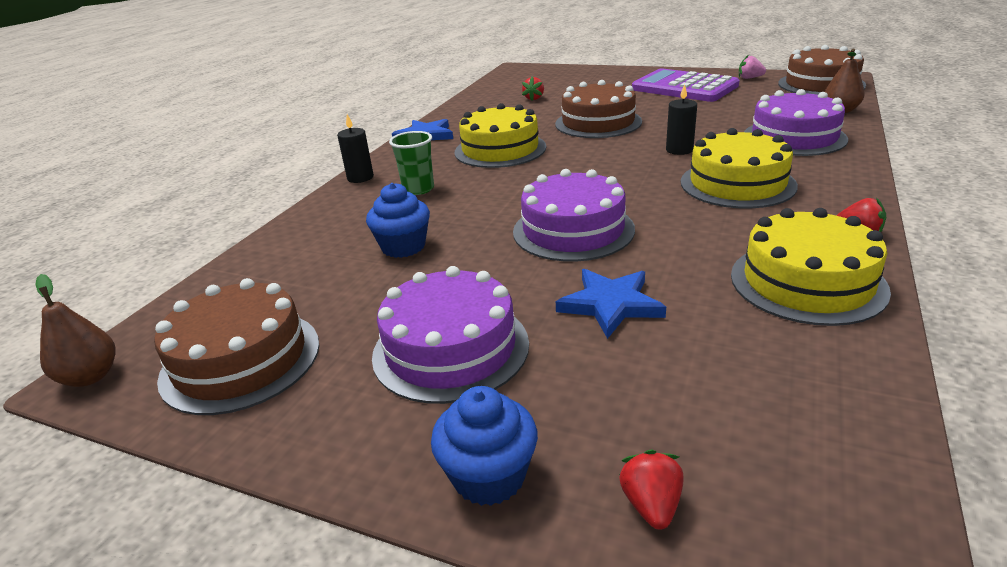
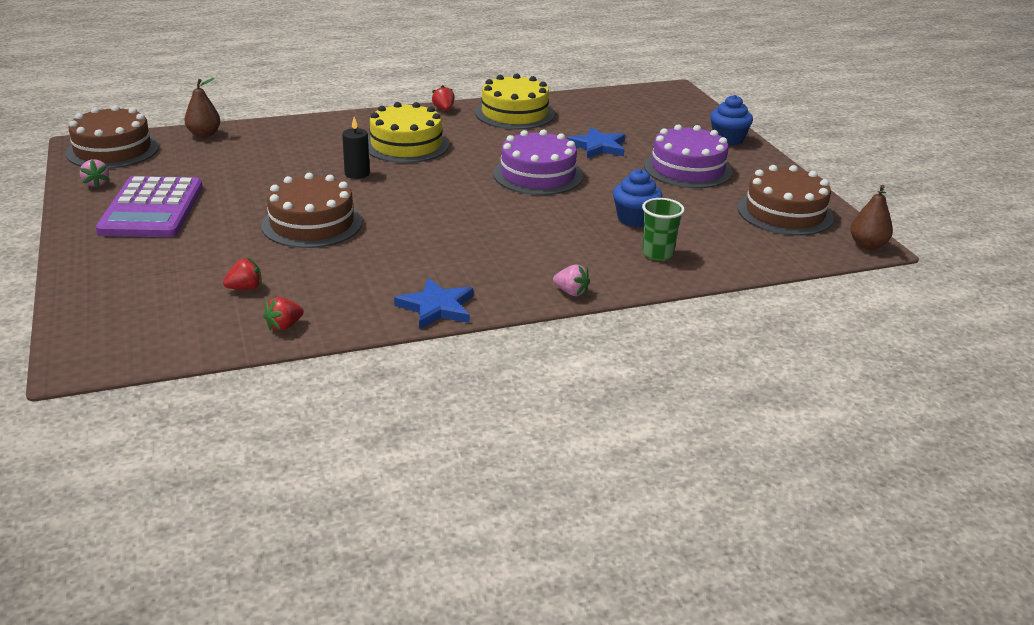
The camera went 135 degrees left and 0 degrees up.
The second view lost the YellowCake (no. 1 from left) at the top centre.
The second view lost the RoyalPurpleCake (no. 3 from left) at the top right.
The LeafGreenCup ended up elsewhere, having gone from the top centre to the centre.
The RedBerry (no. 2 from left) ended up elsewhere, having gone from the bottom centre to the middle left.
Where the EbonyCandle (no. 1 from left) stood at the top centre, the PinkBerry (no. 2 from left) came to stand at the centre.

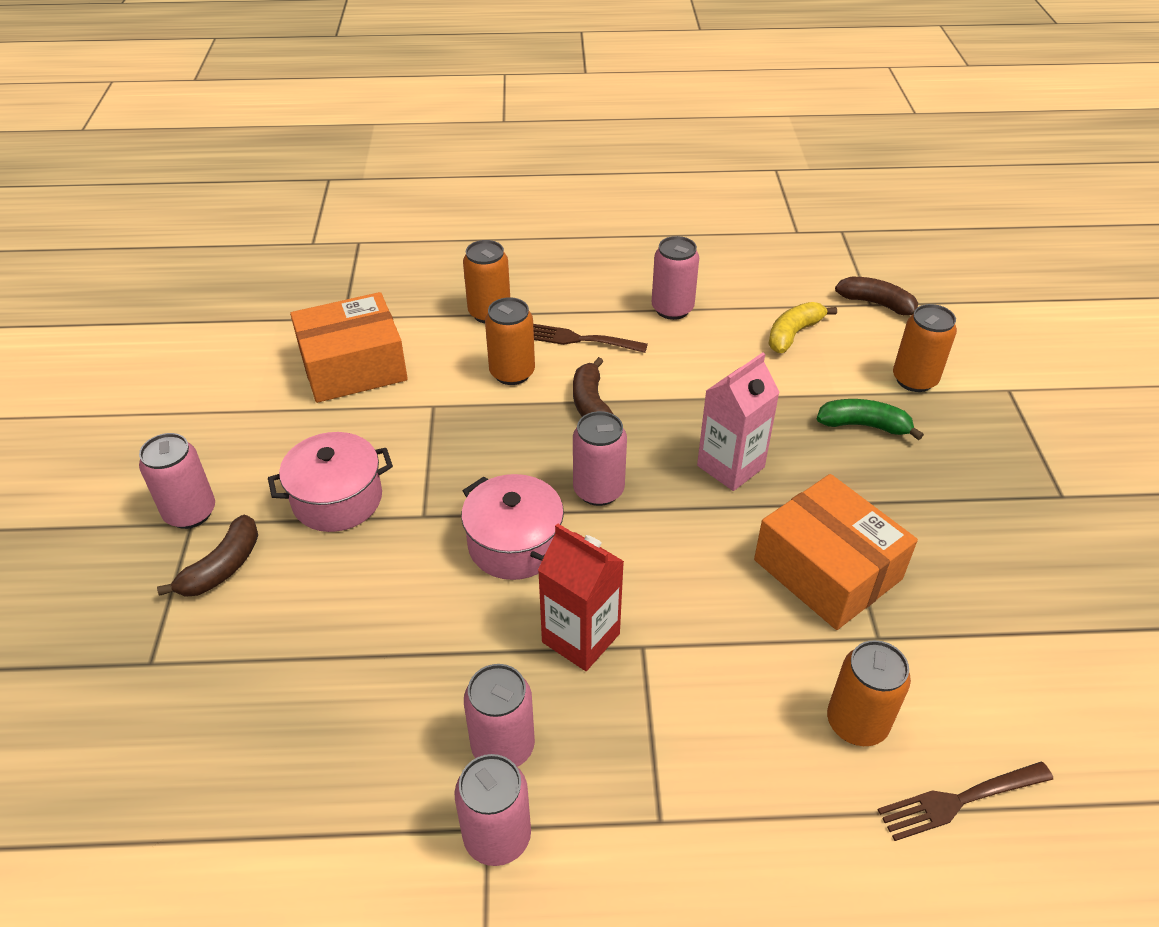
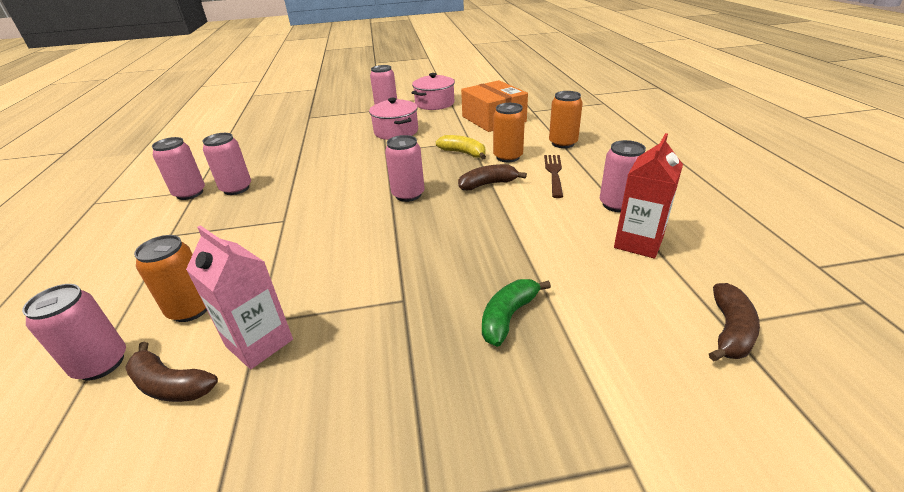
The camera went 85 degrees right and 10 degrees down.
The second view lost the BrightOrangeParcel (no. 2 from left) at the middle right.
The second view lost the BrightOrangeTin (no. 4 from left) at the middle right.
The DarkBrownToyBanana (no. 1 from left) ended up elsewhere, having gone from the middle left to the bottom left.
The PinkCookingPot (no. 2 from left) ended up elsewhere, having gone from the centre to the top centre.
The RedMilkCarton ended up elsewhere, having gone from the centre to the middle right.
The PinkMilkCarton ended up elsewhere, having gone from the centre to the middle left.
The YellowToyBanana ended up elsewhere, having gone from the middle right to the top centre.
Where the DarkBrownFork (no. 2 from left) stood at the bottom right, the PinkTin (no. 1 from left) came to stand at the bottom left.
The LeafGreenToyBanana at the middle right ended up facing another way, 150 degrees counterclockwise from before.

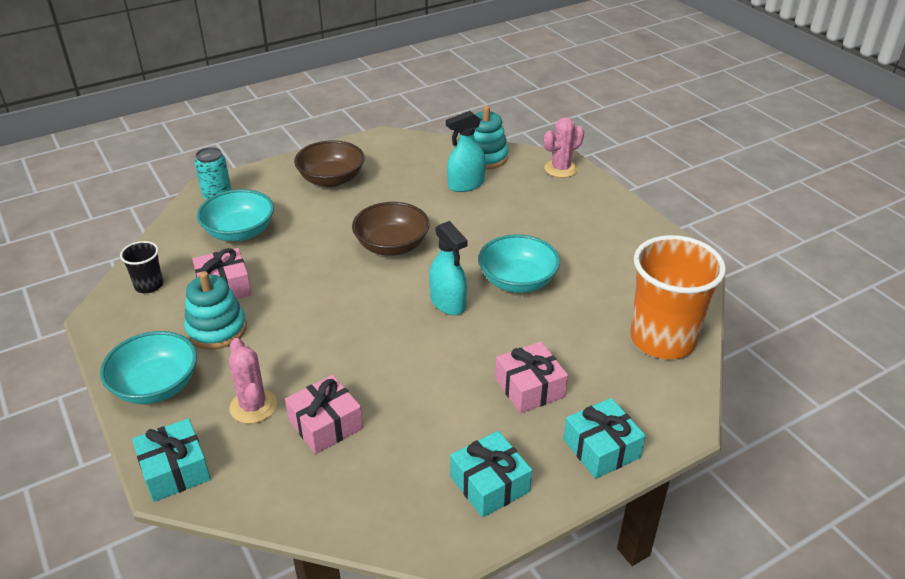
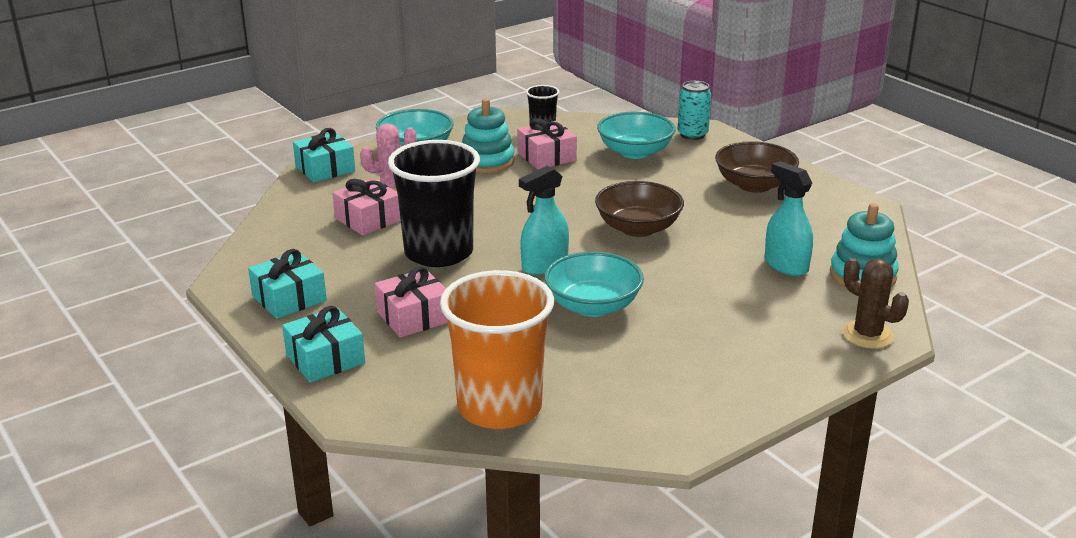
The camera went 85 degrees right and 10 degrees down.
The second view gained the EbonyCup (no. 1 from left) at the centre.
What was the PinkCactus (no. 2 from left) at the top centre turned into the DarkBrownCactus at the middle right.

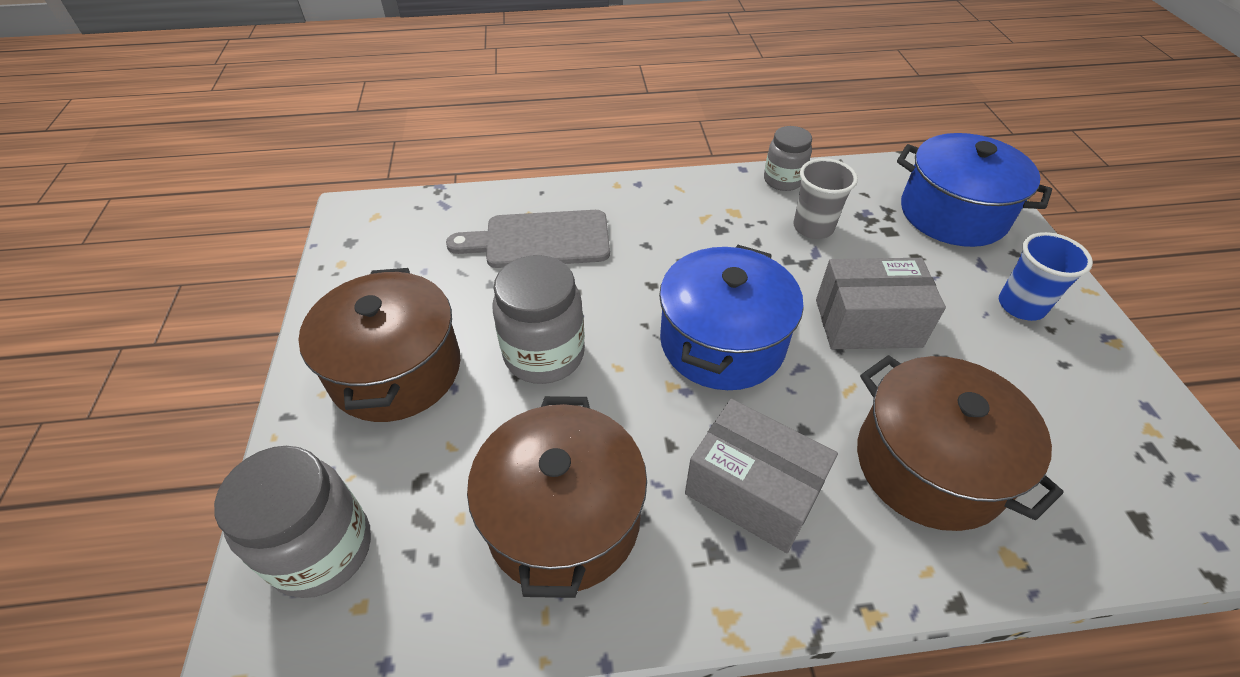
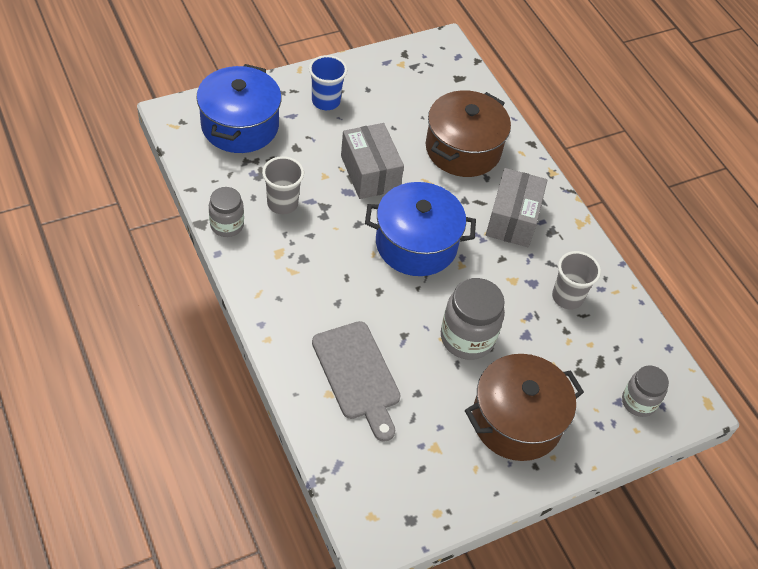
The camera went 115 degrees left and 5 degrees up.
Where the DarkBrownCookingPot (no. 2 from left) stood at the bottom centre, the AshGreyCup (no. 2 from left) came to stand at the middle right.
The size of the AshGreyJamJar (no. 1 from left in the first image) at the bottom left changed by a factor of 0.63.

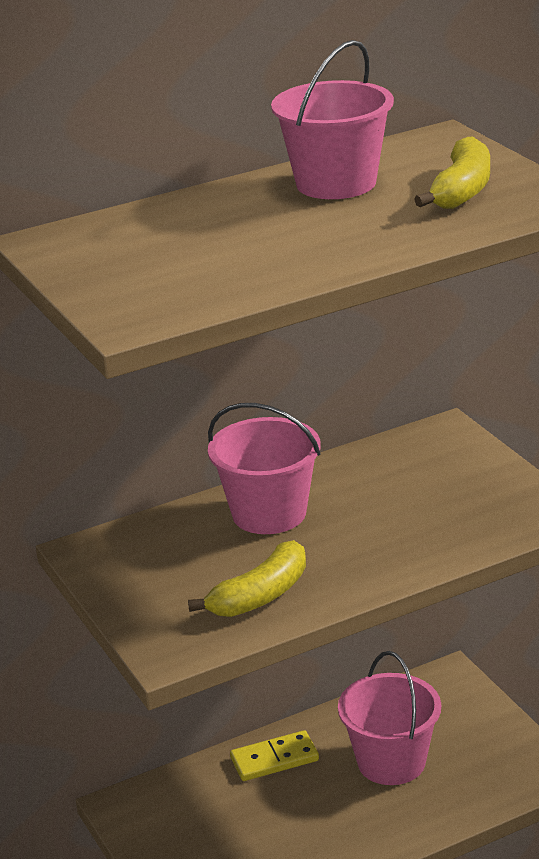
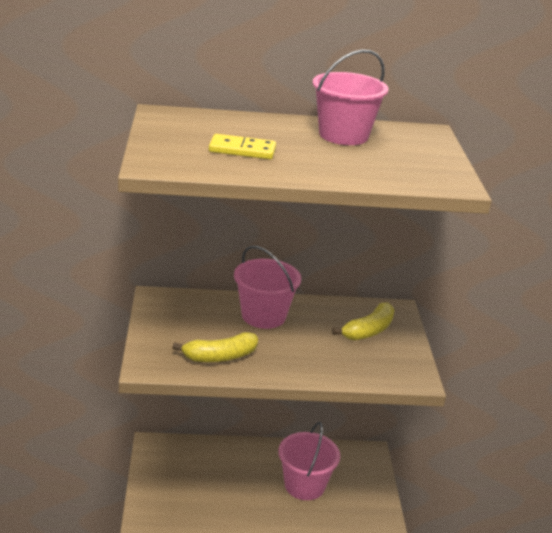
The camera went 20 degrees right and 0 degrees up.
The YellowDomino ended up elsewhere, having gone from the bottom centre to the top centre.
The YellowToyBanana (no. 2 from left) ended up elsewhere, having gone from the top right to the centre.

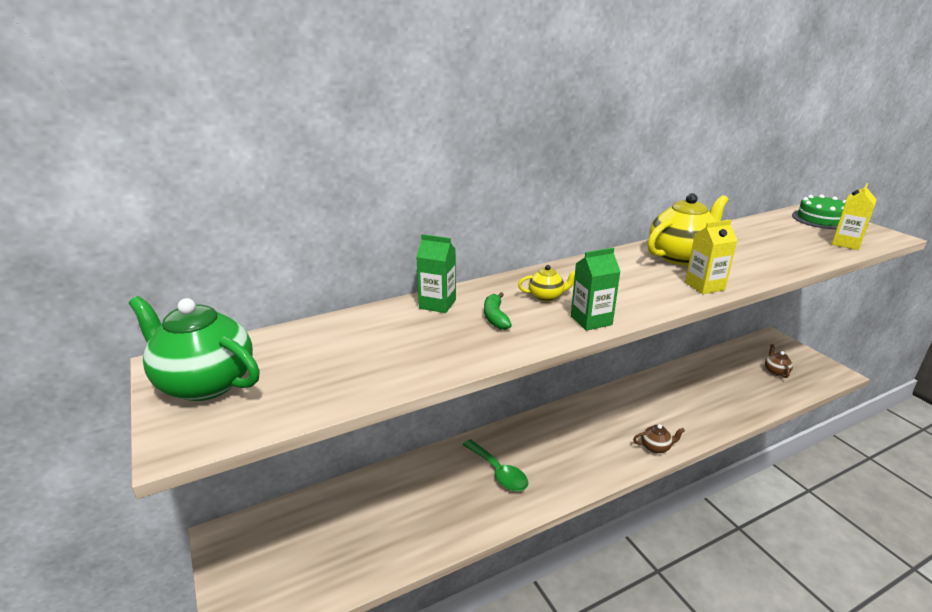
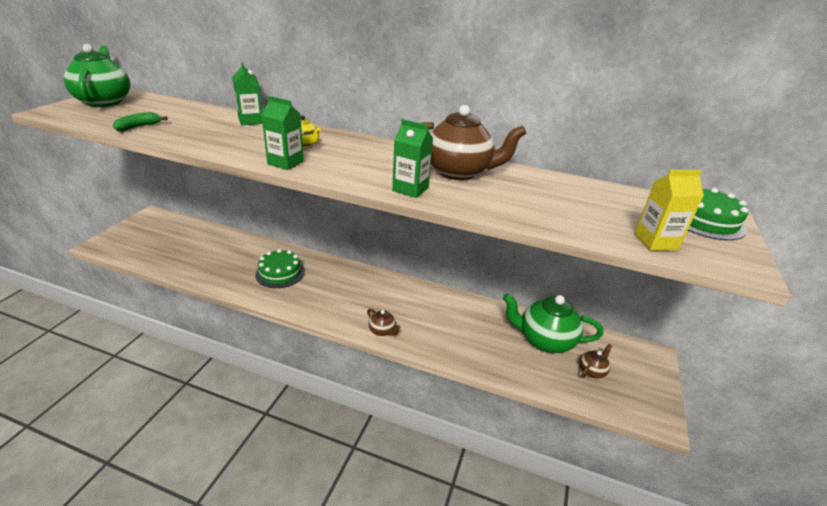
The camera went 45 degrees right and 5 degrees up.
The second view gained the LeafGreenTeaPot (no. 2 from left) at the middle right.
The LeafGreenToyBanana ended up elsewhere, having gone from the centre to the top left.
Where the LeafGreenTeaspoon stood at the bottom centre, the LeafGreenCake (no. 1 from left) came to stand at the centre.
What was the YellowTeaPot (no. 2 from left) at the middle right turned into the DarkBrownTeaPot (no. 2 from left) at the top centre.
What was the YellowMilkCarton (no. 1 from left) at the middle right turned into the LeafGreenMilkCarton (no. 3 from left) at the top centre.

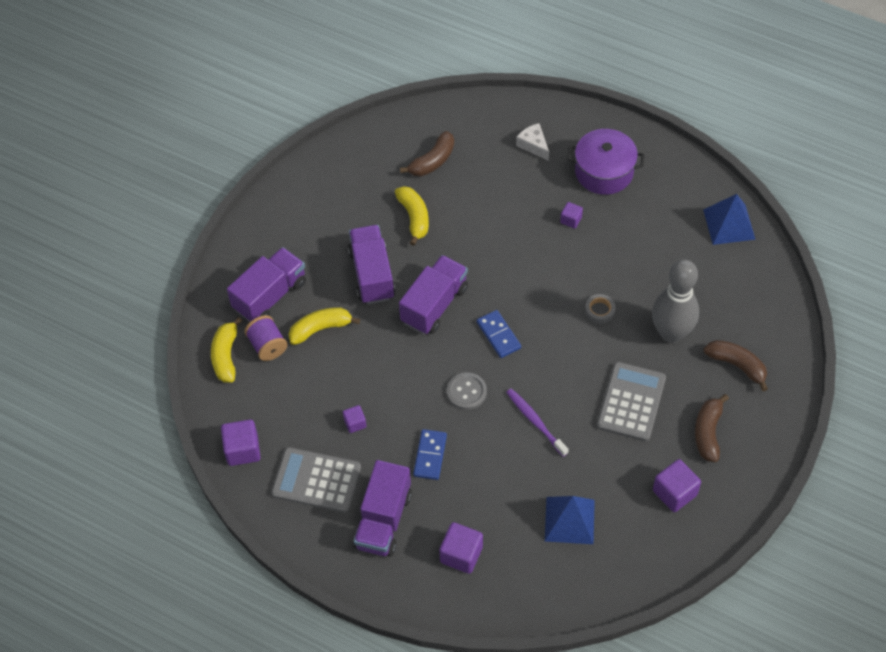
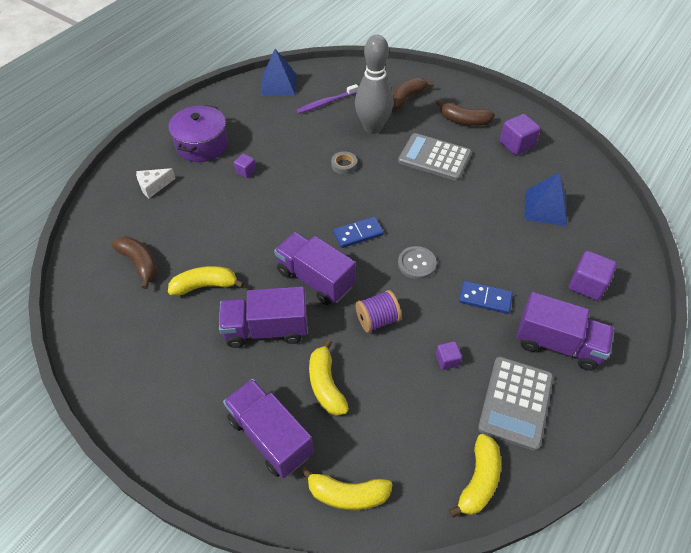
The camera went 85 degrees left and 5 degrees down.
The RoyalPurpleReelOfThread ended up elsewhere, having gone from the middle left to the centre.
The RoyalPurpleToothBrush ended up elsewhere, having gone from the centre to the top centre.
Where the RoyalPurpleSolidCube (no. 1 from left) stood at the bottom left, the YellowToyBanana (no. 4 from left) came to stand at the bottom right.

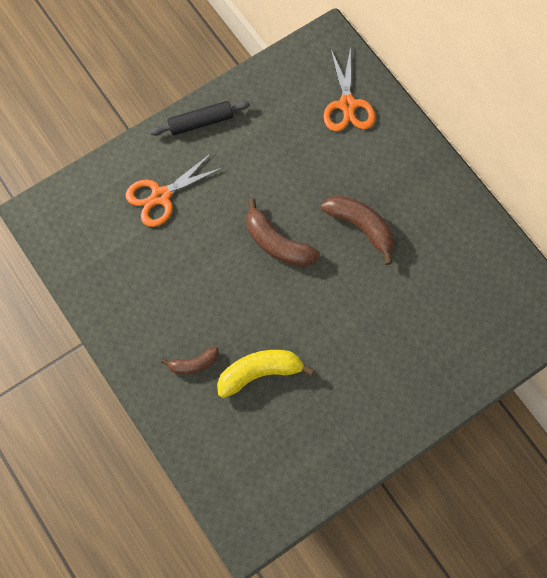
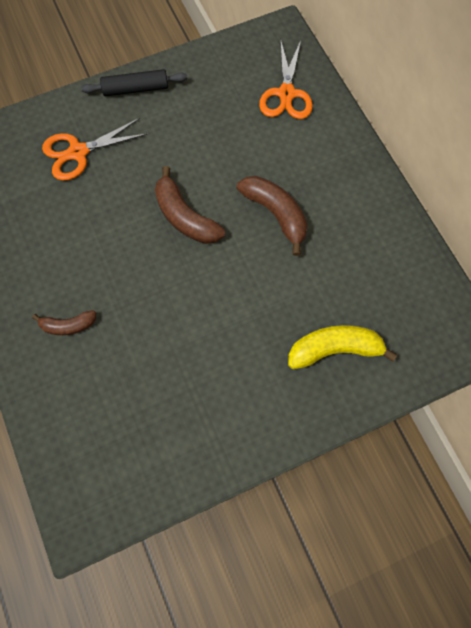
The camera went 10 degrees right and 0 degrees up.
The YellowToyBanana ended up elsewhere, having gone from the centre to the middle right.

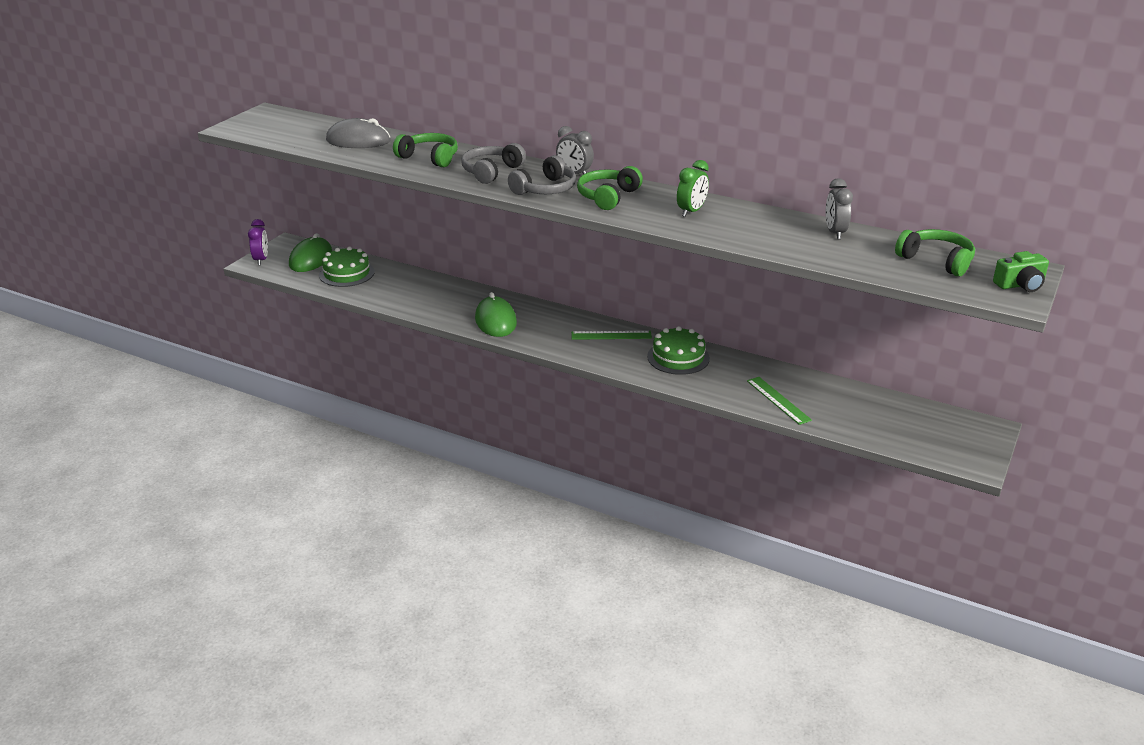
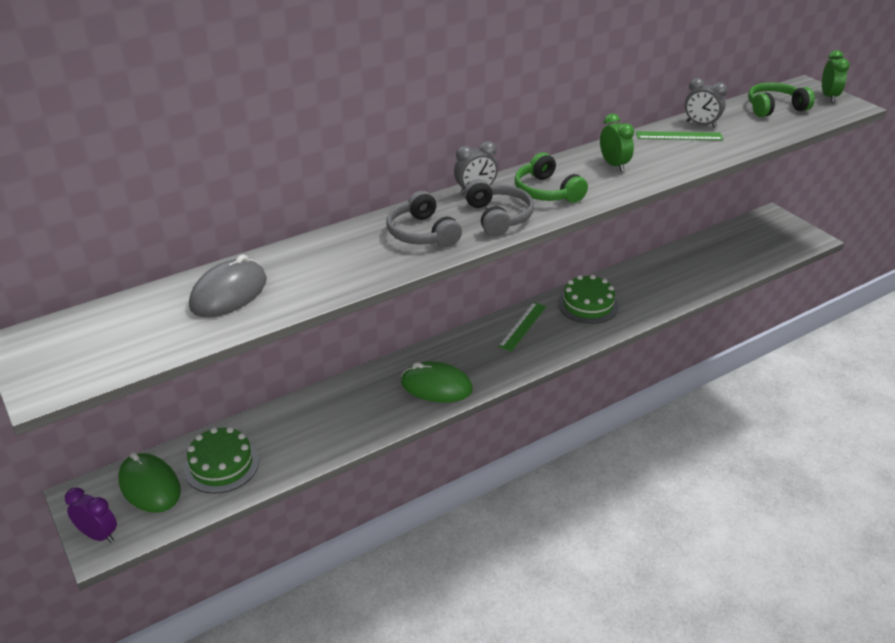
The camera went 60 degrees left and 5 degrees up.
The second view lost the LeafGreenOverEarHeadphones (no. 1 from left) at the top centre.
The LeafGreenRuler (no. 2 from left) ended up elsewhere, having gone from the middle right to the top right.
Where the LeafGreenPhotoCamera stood at the middle right, the LeafGreenClock (no. 2 from left) came to stand at the top right.

